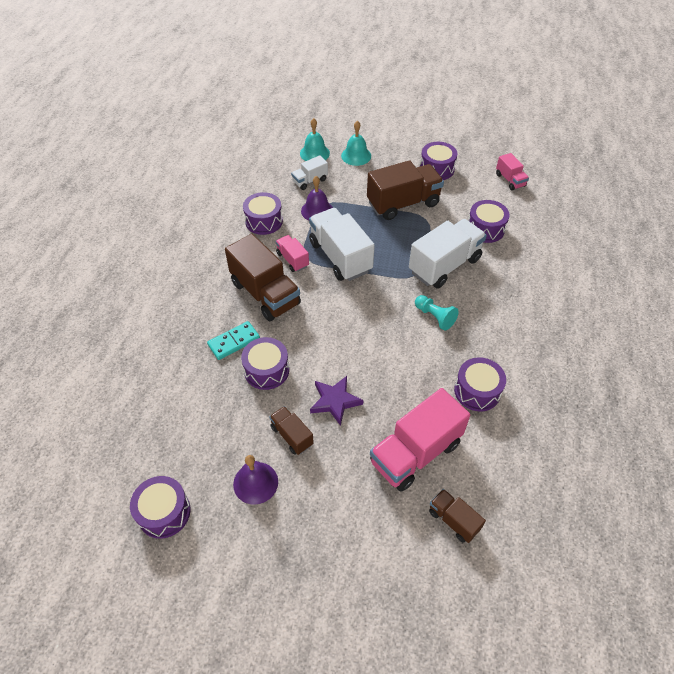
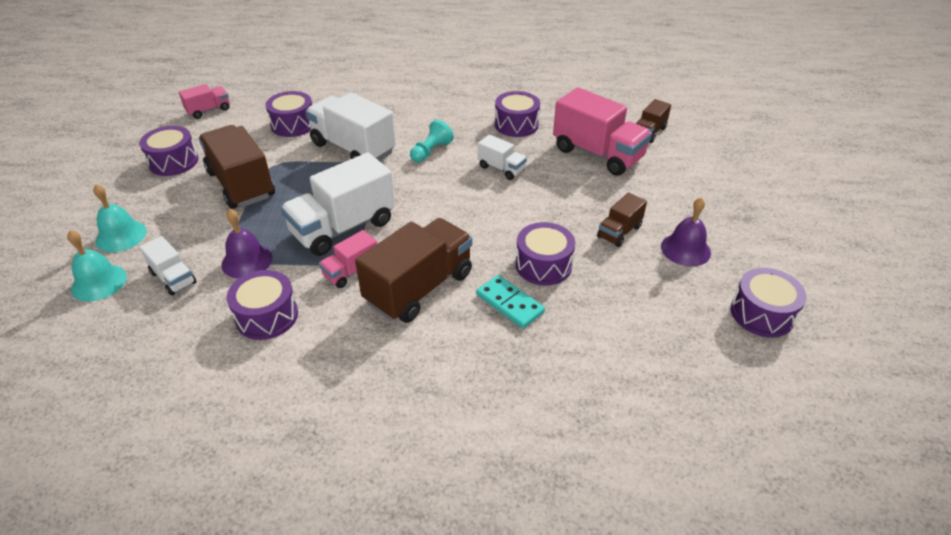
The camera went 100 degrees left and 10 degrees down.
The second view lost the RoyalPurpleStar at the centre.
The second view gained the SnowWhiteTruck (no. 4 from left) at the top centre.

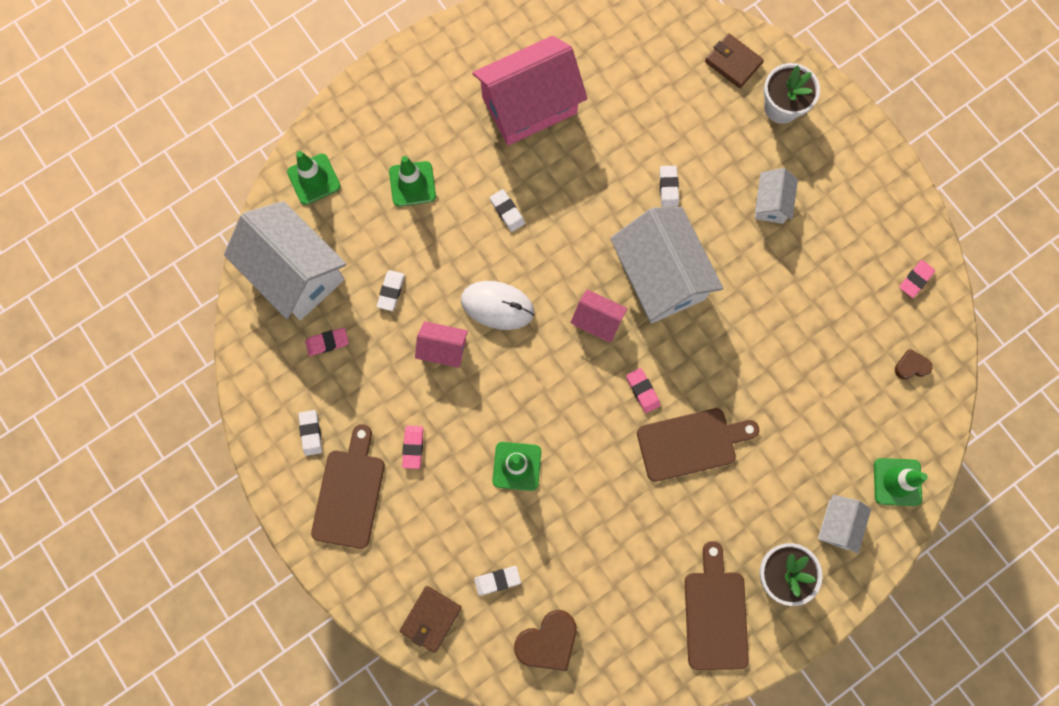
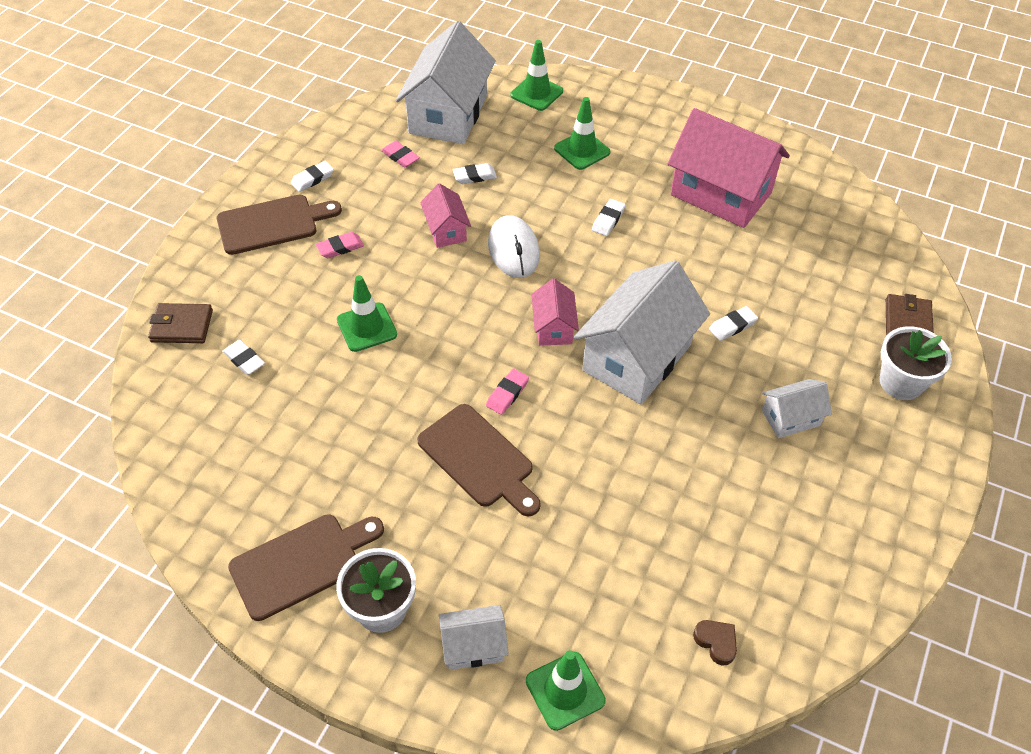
The camera went 60 degrees right and 25 degrees down.
The second view lost the DarkBrownHeartShape (no. 1 from left) at the bottom centre.
The second view lost the PinkPencilEraser (no. 4 from left) at the middle right.

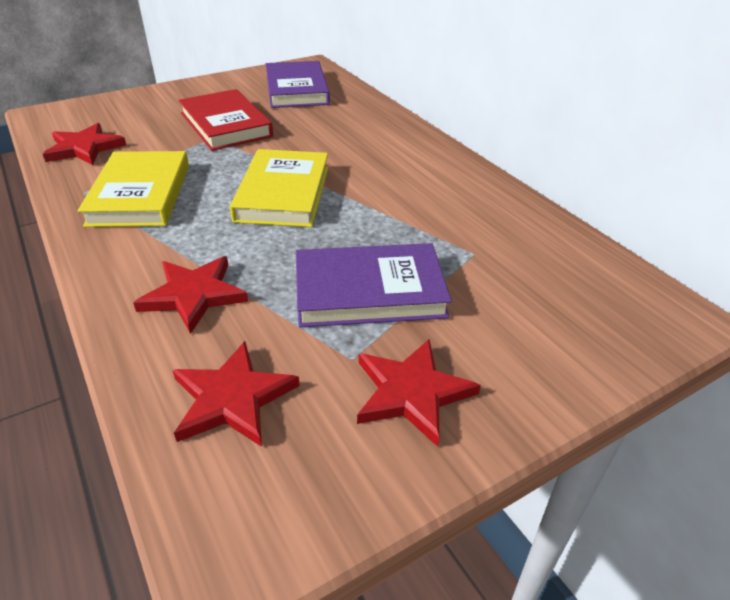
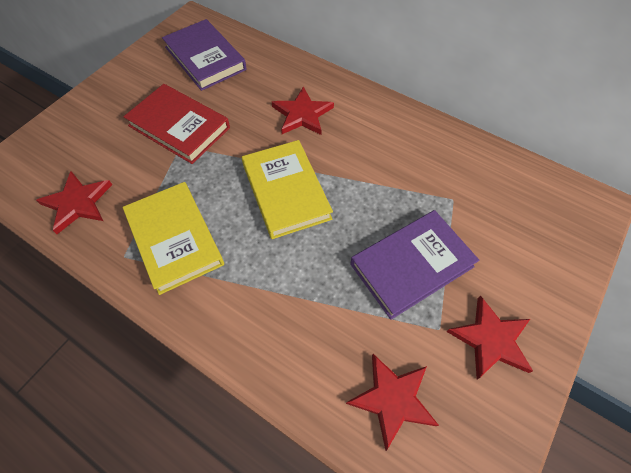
The camera went 25 degrees left and 20 degrees up.
The RedStar (no. 2 from left) ended up elsewhere, having gone from the middle left to the top centre.

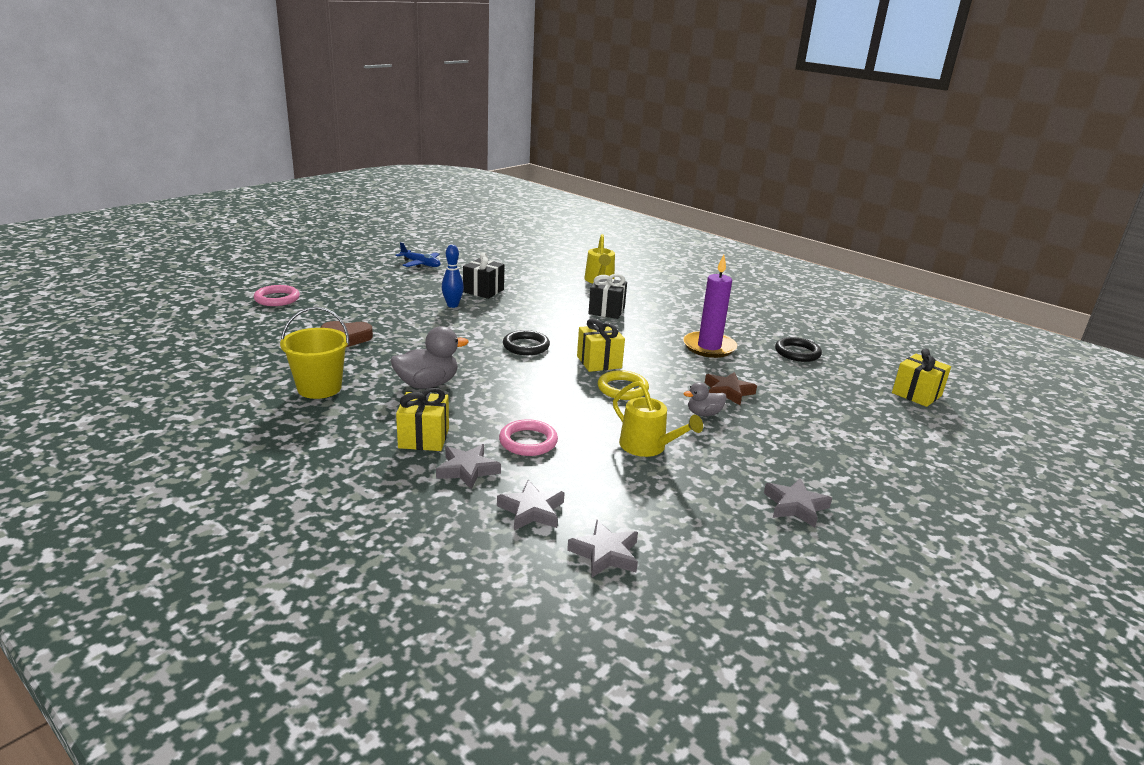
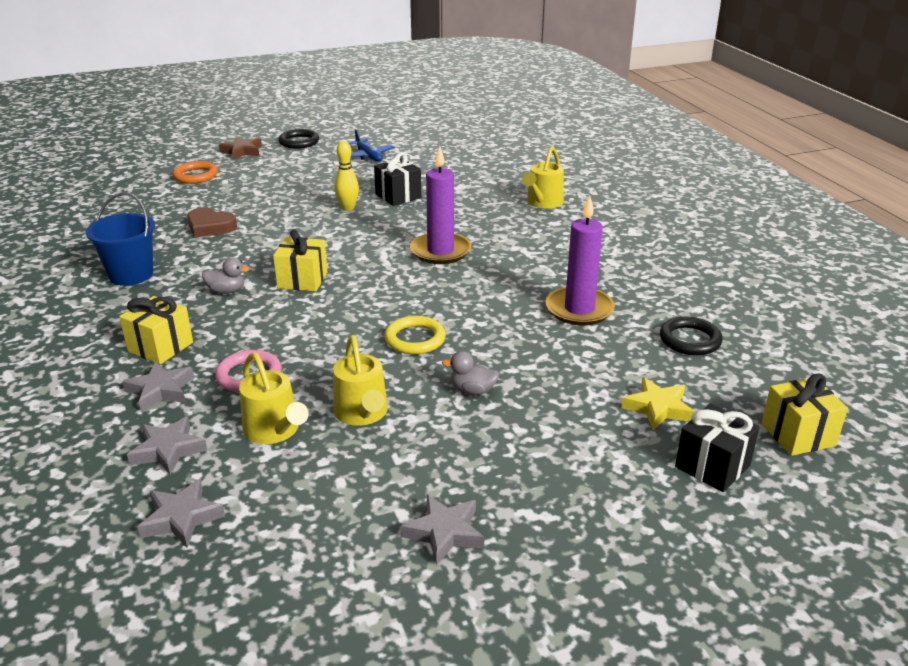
The camera went 30 degrees right and 5 degrees up.
The second view gained the YellowWateringCan (no. 1 from left) at the middle left.
The second view gained the RoyalPurpleCandle (no. 1 from left) at the top centre.
The second view gained the YellowStar at the middle right.
The EbonyTorus (no. 1 from left) ended up elsewhere, having gone from the centre to the top left.
The YellowGift (no. 2 from left) ended up elsewhere, having gone from the centre to the middle left.
The EbonyGift (no. 2 from left) ended up elsewhere, having gone from the centre to the bottom right.
The DarkBrownStar ended up elsewhere, having gone from the centre to the top left.
What was the PinkTorus (no. 1 from left) at the middle left turned into the BrightOrangeTorus at the top left.
What was the YellowSandBucket at the middle left turned into the CobaltSandBucket at the middle left.
What was the CobaltSkittle at the centre turned into the YellowSkittle at the top centre.
The size of the AshGreyRubberDuck (no. 1 from left) at the centre changed by a factor of 0.58.

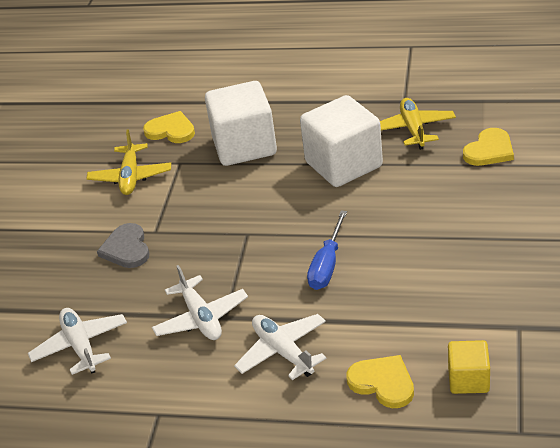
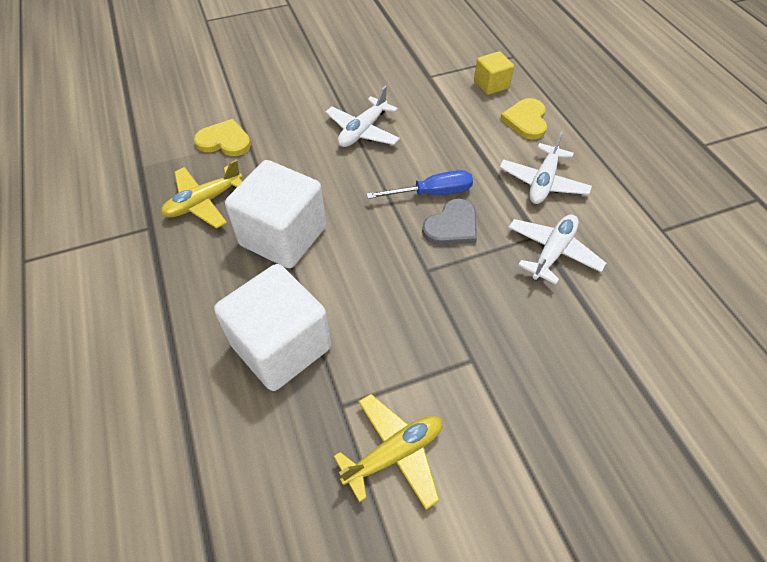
The camera went 125 degrees left and 15 degrees up.
The second view lost the YellowHeartShape (no. 1 from left) at the top left.
The SnowWhiteToyPlane (no. 1 from left) ended up elsewhere, having gone from the bottom left to the top centre.
The AshGreyHeartShape ended up elsewhere, having gone from the middle left to the centre.

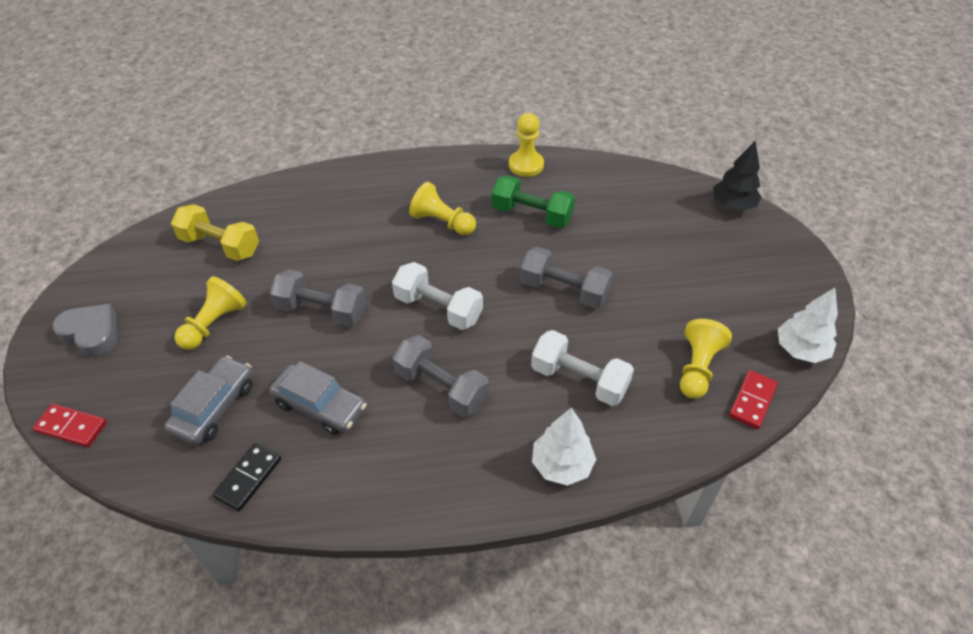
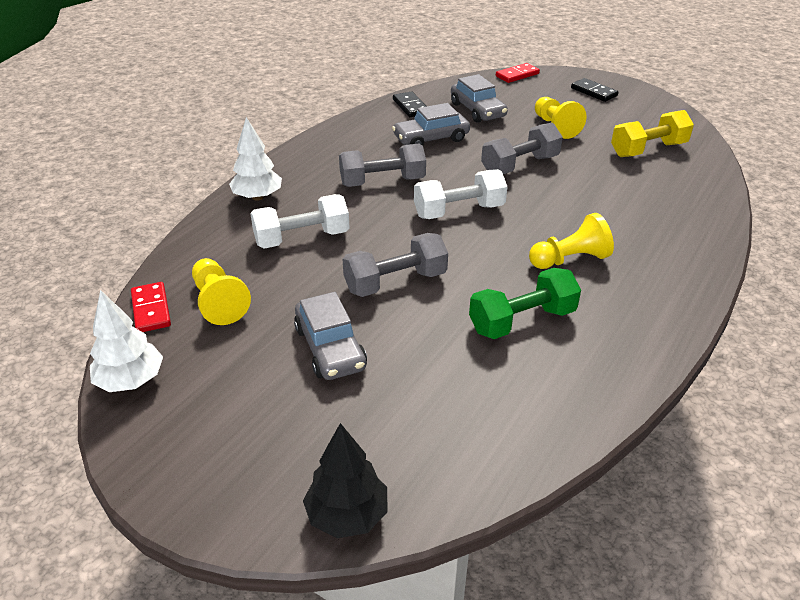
The camera went 130 degrees right and 10 degrees down.
The second view lost the YellowChessPawn (no. 3 from left) at the top centre.
The second view gained the AshGreyToyCar (no. 1 from left) at the centre.
Where the AshGreyHeartShape stood at the middle left, the EbonyDomino (no. 2 from left) came to stand at the top right.

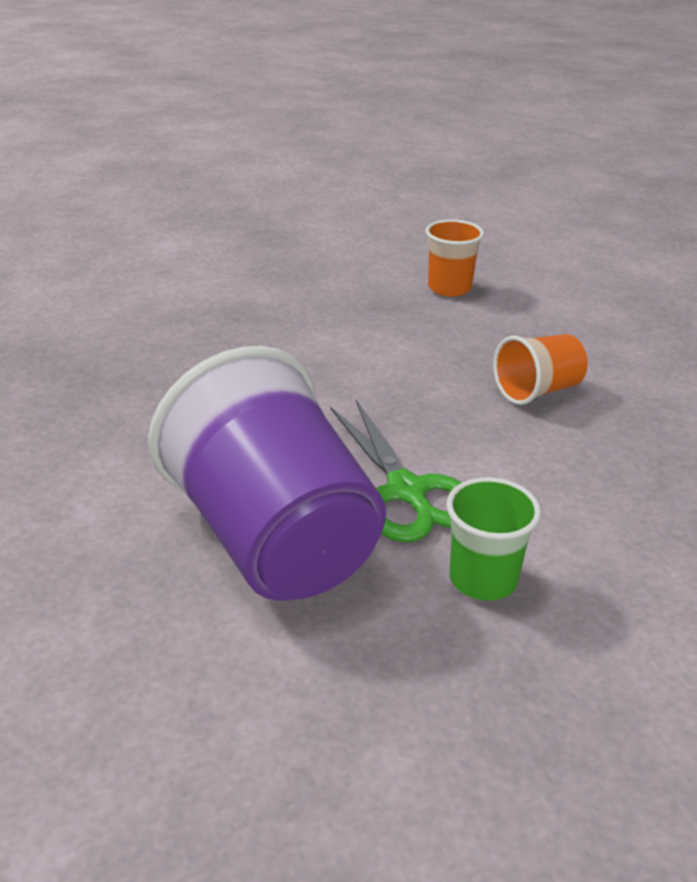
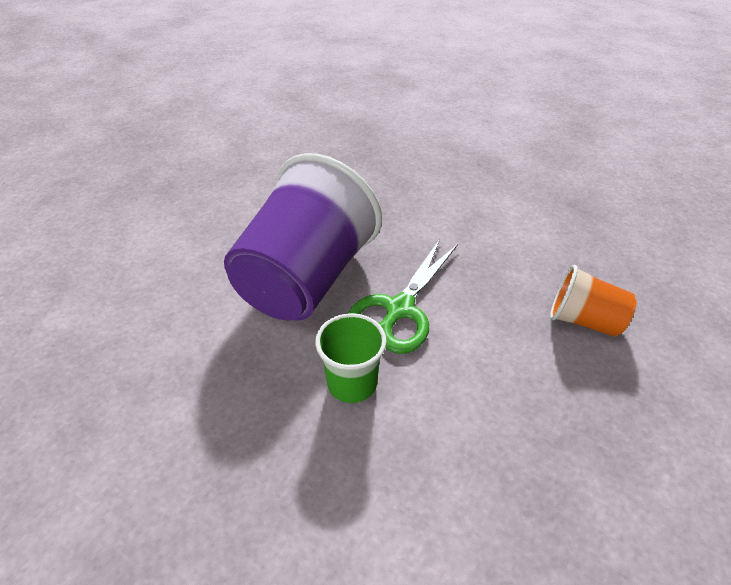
The camera went 55 degrees right and 10 degrees up.
The second view lost the BrightOrangeCup (no. 1 from left) at the top centre.

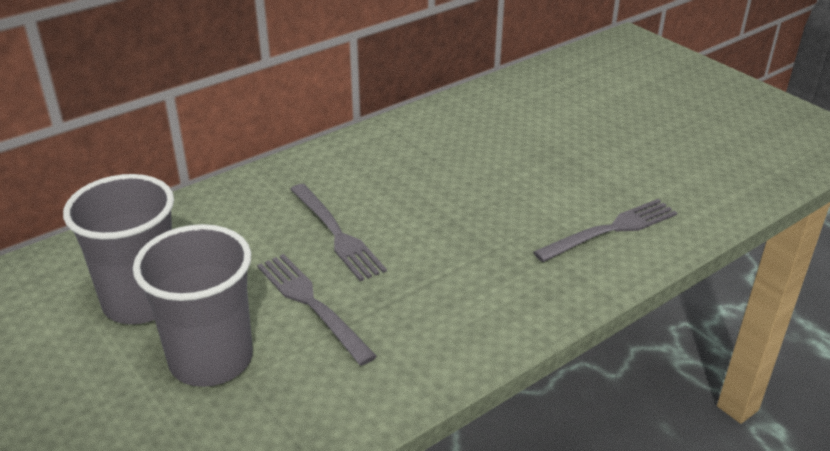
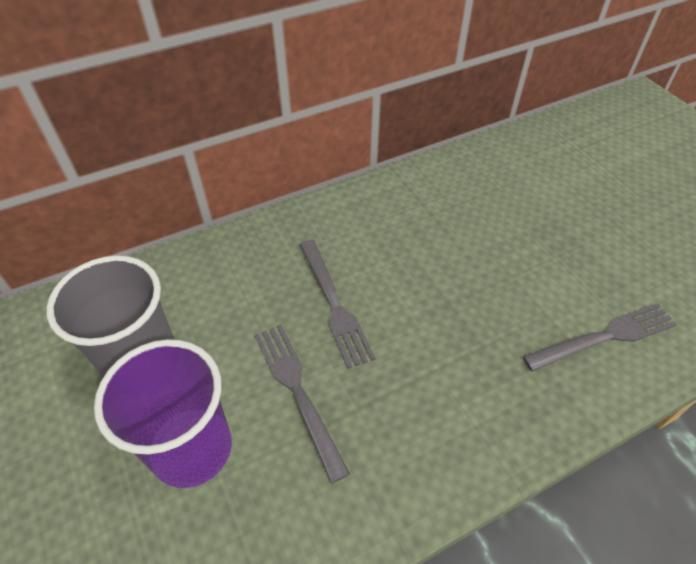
The camera went 10 degrees right and 15 degrees up.
What was the AshGreyCup (no. 2 from left) at the bottom left turned into the RoyalPurpleCup at the bottom left.

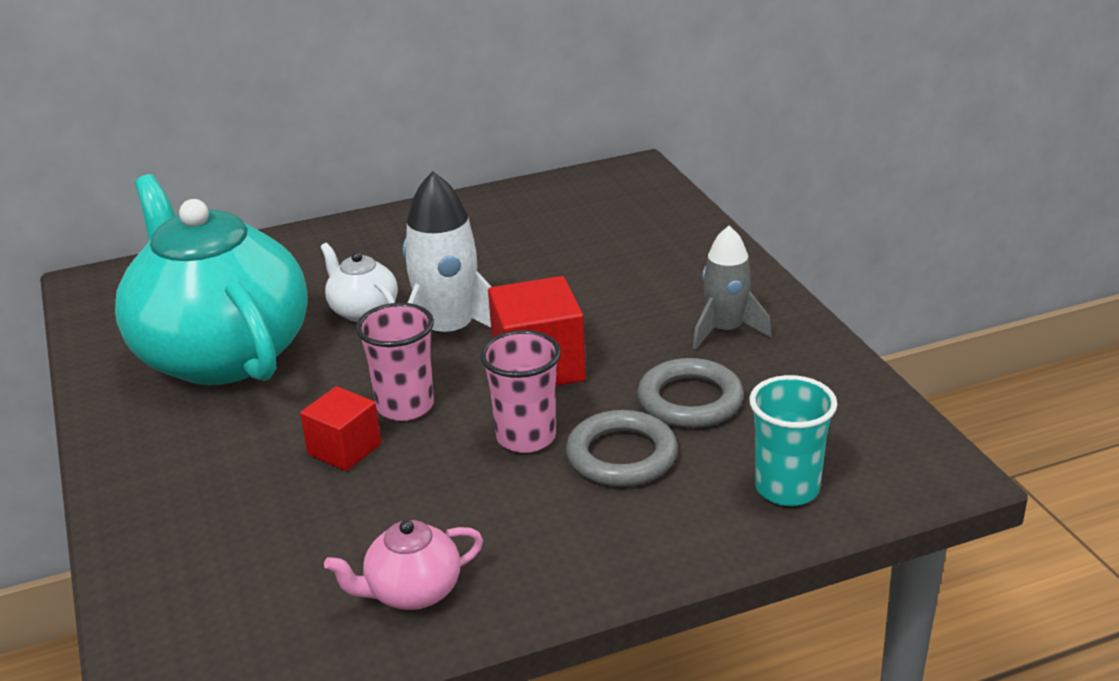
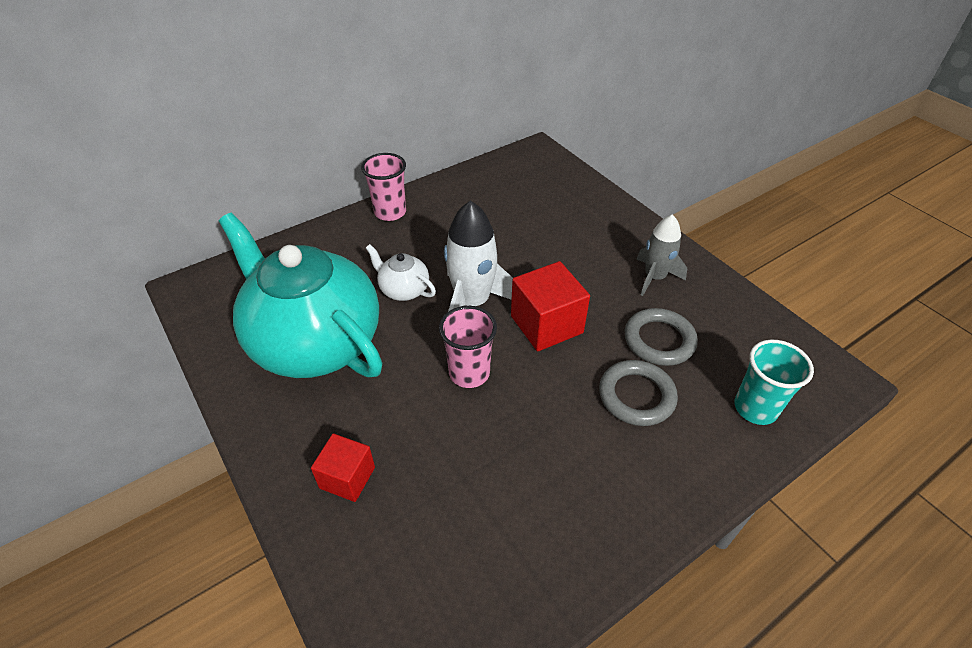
The camera went 15 degrees left and 15 degrees up.
The second view lost the PinkTeaPot at the bottom centre.
The RedSolidCube (no. 1 from left) ended up elsewhere, having gone from the middle left to the bottom centre.
The PinkCup (no. 2 from left in the first image) ended up elsewhere, having gone from the centre to the top centre.

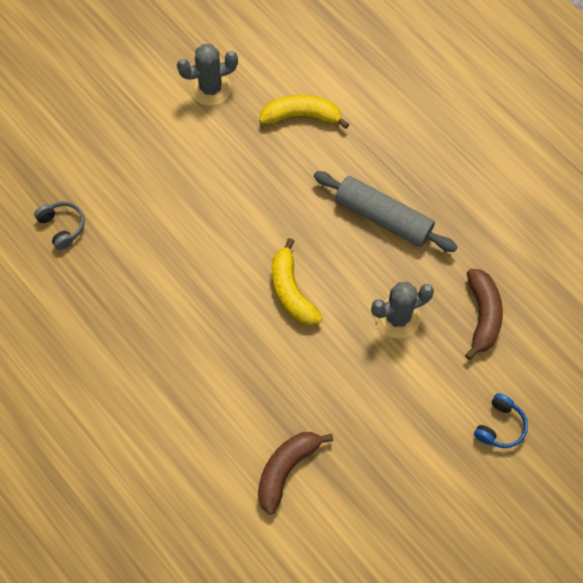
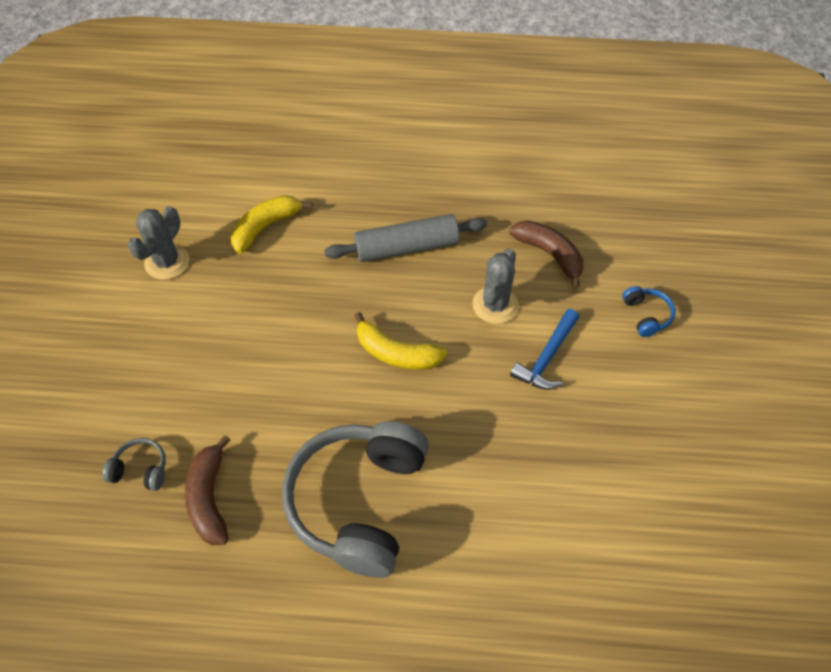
The camera went 45 degrees left and 10 degrees down.
The second view gained the AshGreyOverEarHeadphones (no. 2 from left) at the bottom centre.
The second view gained the CobaltHammer at the centre.
The DarkBrownToyBanana (no. 1 from left) ended up elsewhere, having gone from the bottom centre to the bottom left.

